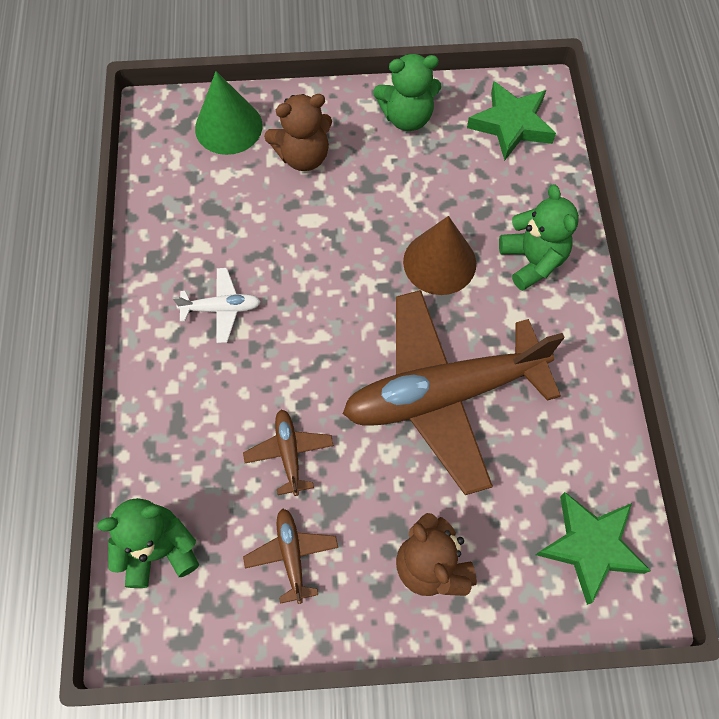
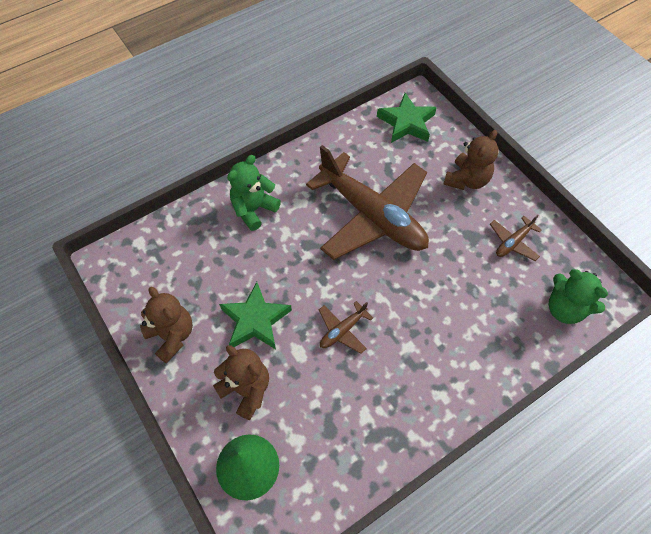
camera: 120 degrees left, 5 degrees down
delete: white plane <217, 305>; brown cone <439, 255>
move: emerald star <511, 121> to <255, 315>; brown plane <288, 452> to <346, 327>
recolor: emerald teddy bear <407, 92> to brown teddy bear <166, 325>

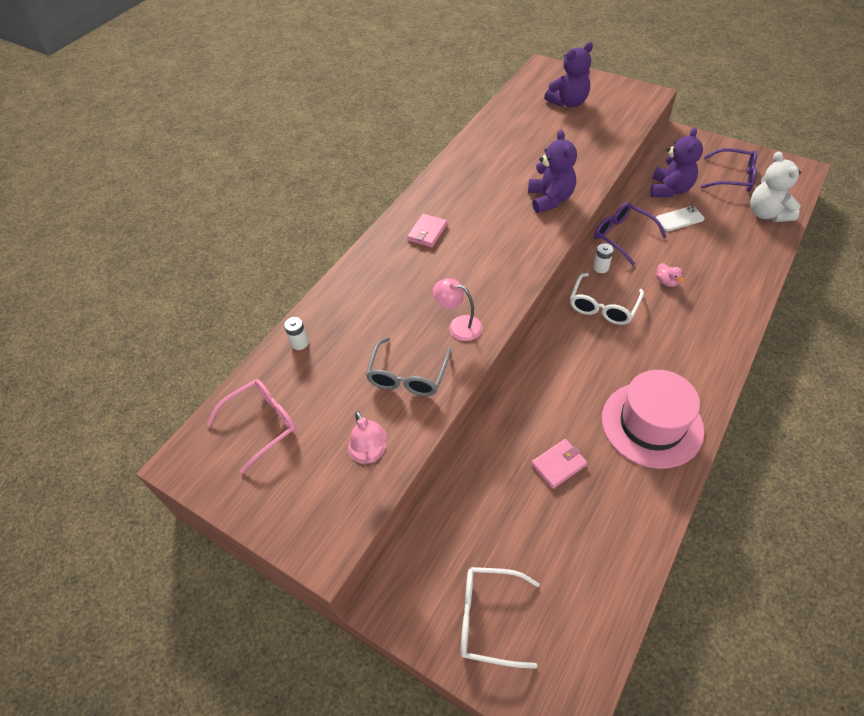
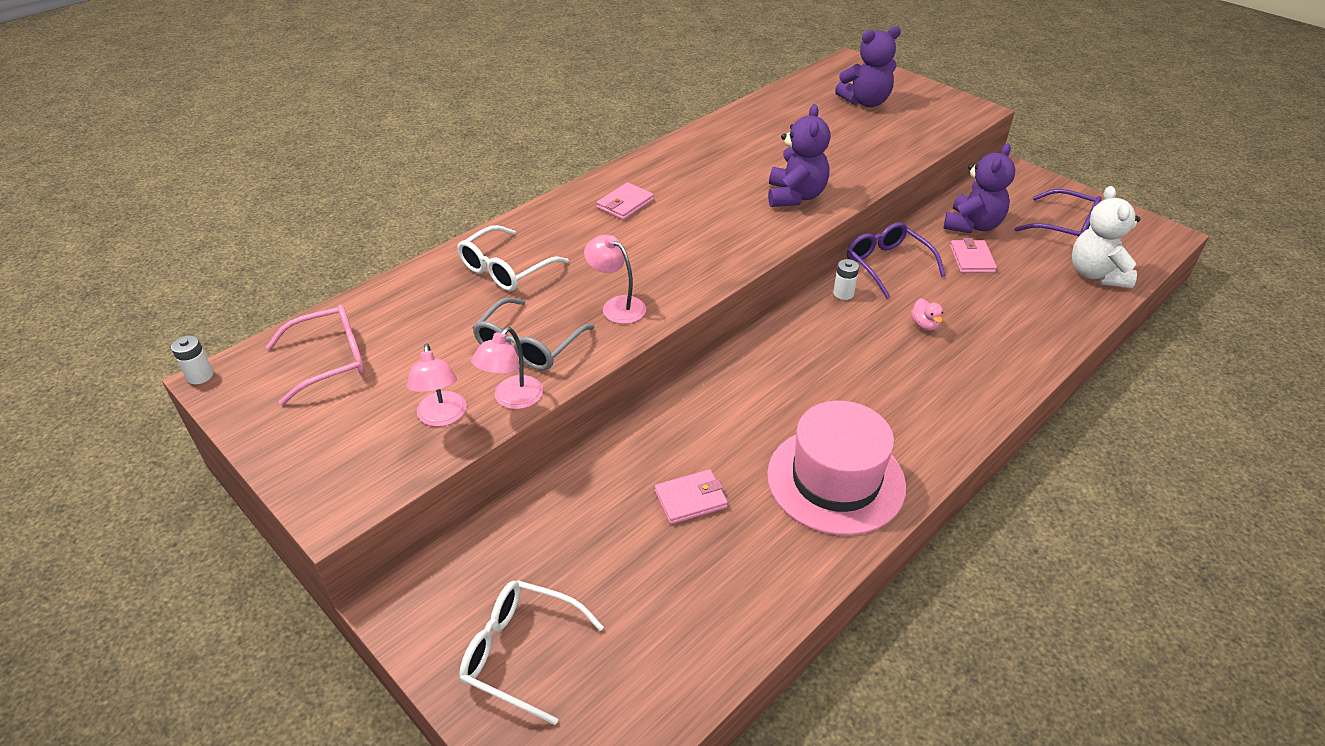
camera: 10 degrees right, 10 degrees down
insert: rose-pink reading lamp <507, 368>
move: white battery <296, 333> to <192, 359>; white glasses <607, 299> to <513, 258>
replace: white phone <680, 218> to rose-pink wallet <973, 255>

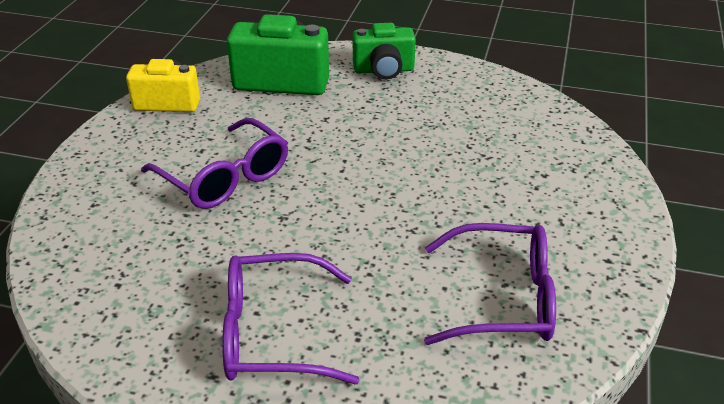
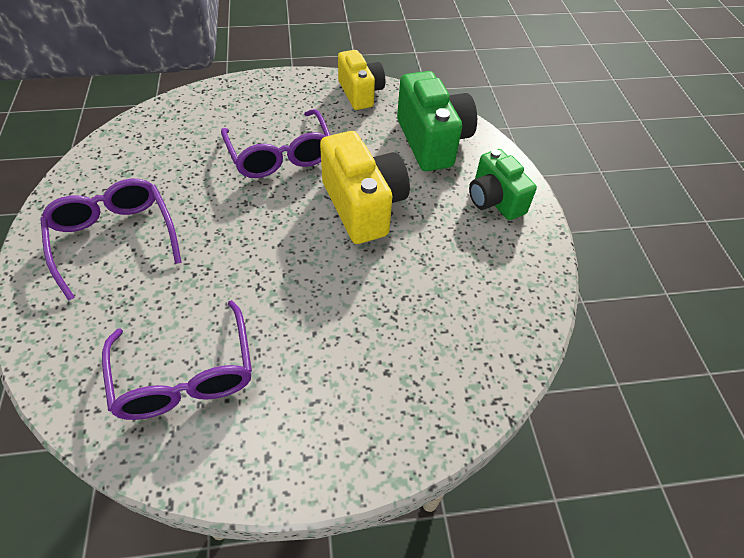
camera: 65 degrees right, 15 degrees up
insert: yellow camera <365, 187>
rotate: purple glasses <214, 163> = <275, 143> 45 degrees counterclockwise

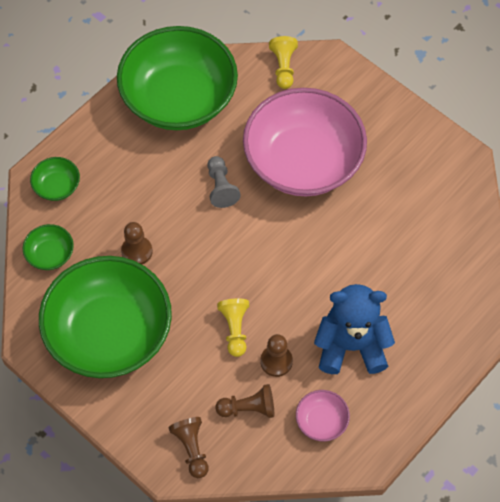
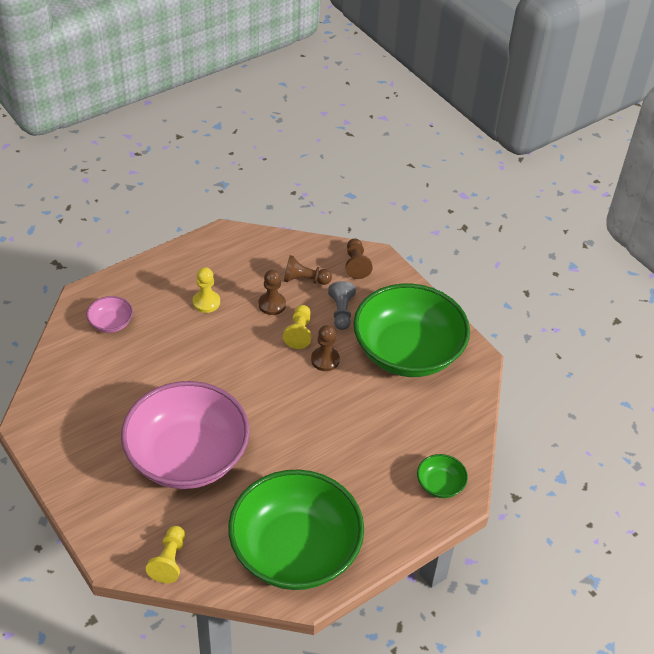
camera: 170 degrees left, 15 degrees down
delete: emerald deep dish <48, 247>
move: rose-pink deep dish <323, 415> to <110, 314>; brown game pawn <137, 243> to <325, 348>; gray game pawn <224, 182> to <342, 305>
replace: blue teddy bear <354, 329> to yellow game pawn <206, 290>

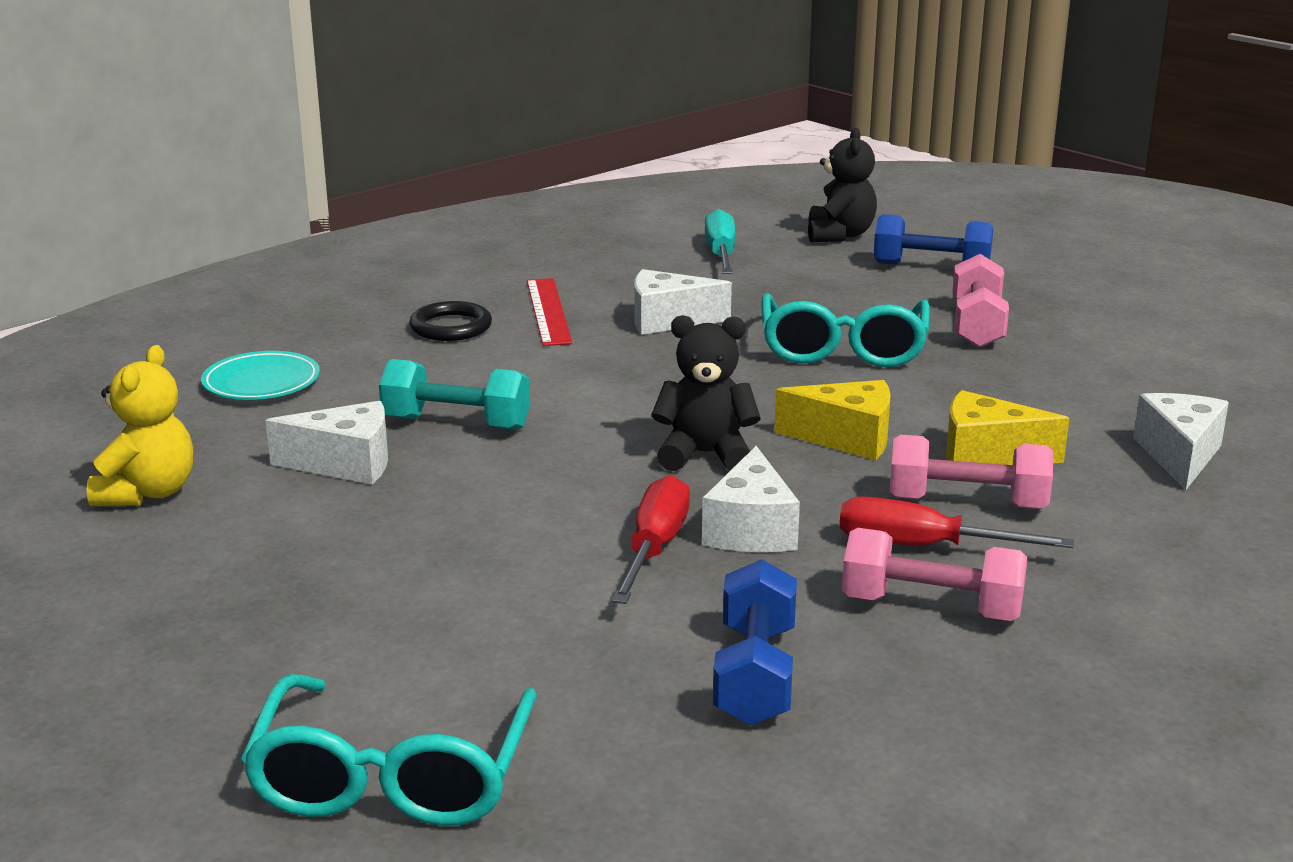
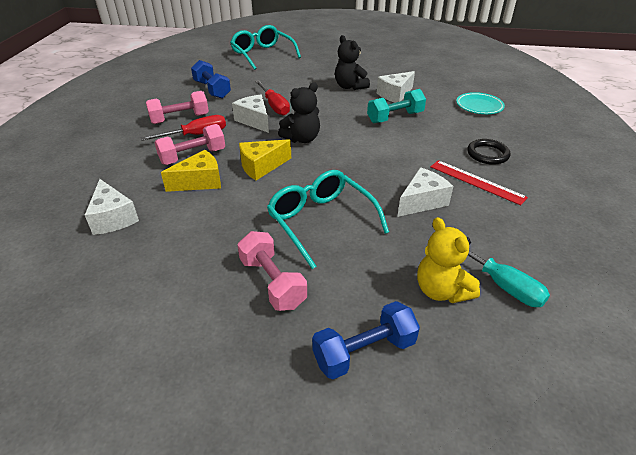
camera: 140 degrees right, 15 degrees up
move: black teddy bear <842, 185> to <352, 62>; yellow teddy bear <140, 425> to <448, 260>

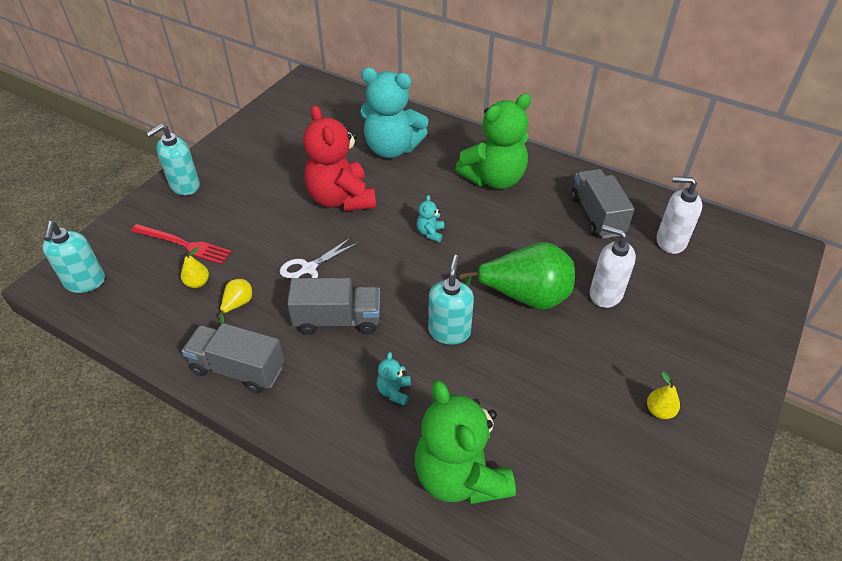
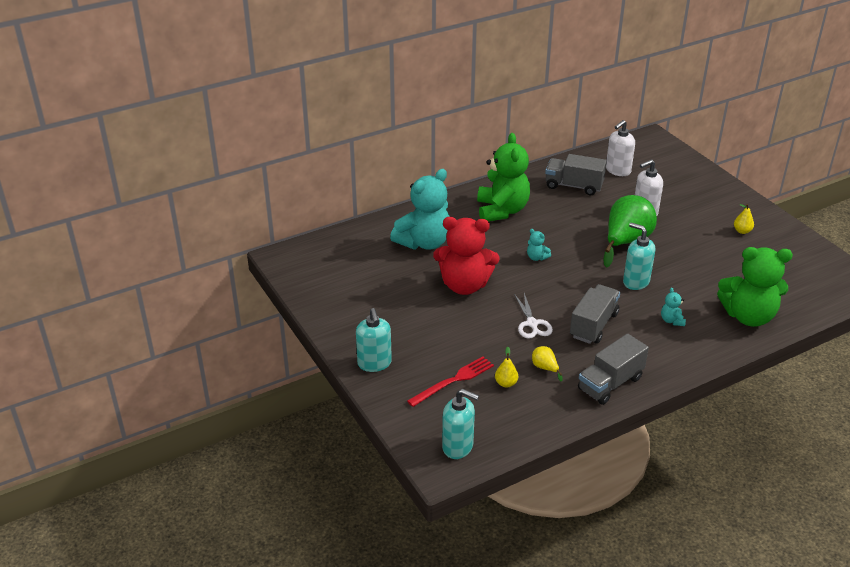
camera: 60 degrees left, 10 degrees down
rotate: aqua teddy bear <394, 379> = <673, 307> 45 degrees clockwise

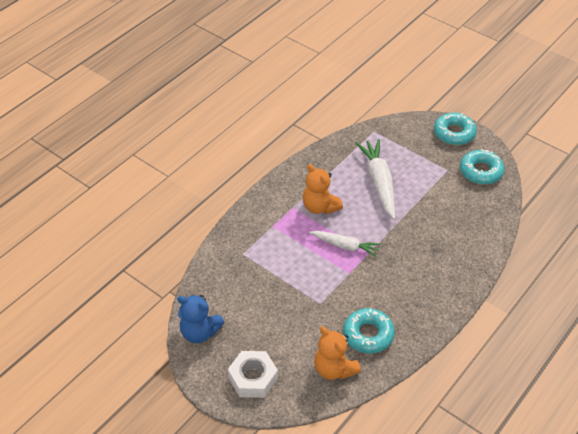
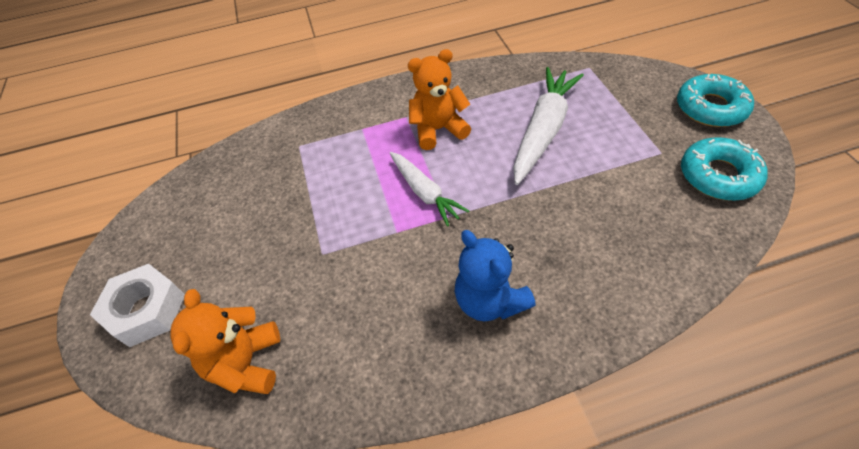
camera: 40 degrees right, 5 degrees up
delete: aqua doughnut <369, 331>
move: blue teddy bear <200, 319> to <495, 275>
rotate: orange teddy bear <323, 189> = <439, 99> 75 degrees clockwise

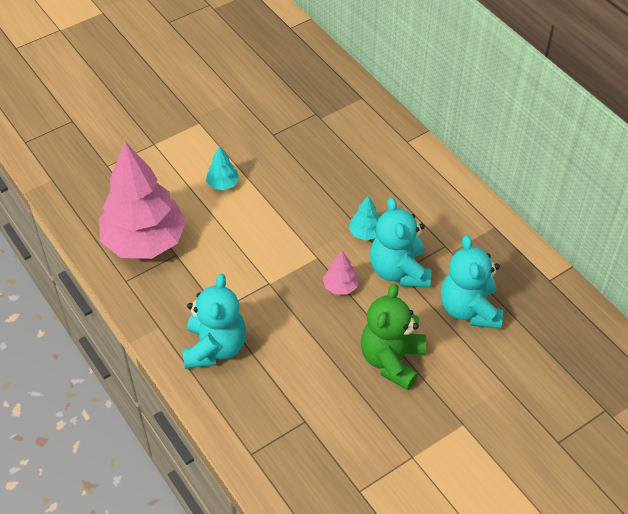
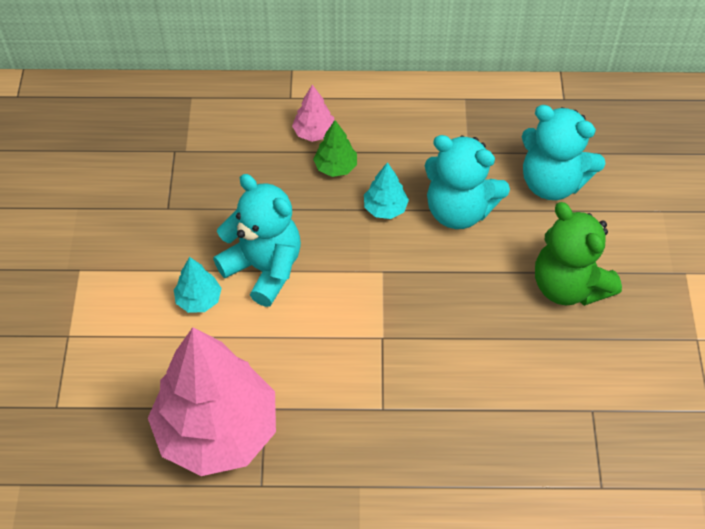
camera: 55 degrees left, 5 degrees up
insert: emerald tree <335, 148>
move: aqua teddy bear <214, 321> to <257, 240>; rose-pink tree <341, 272> to <313, 113>

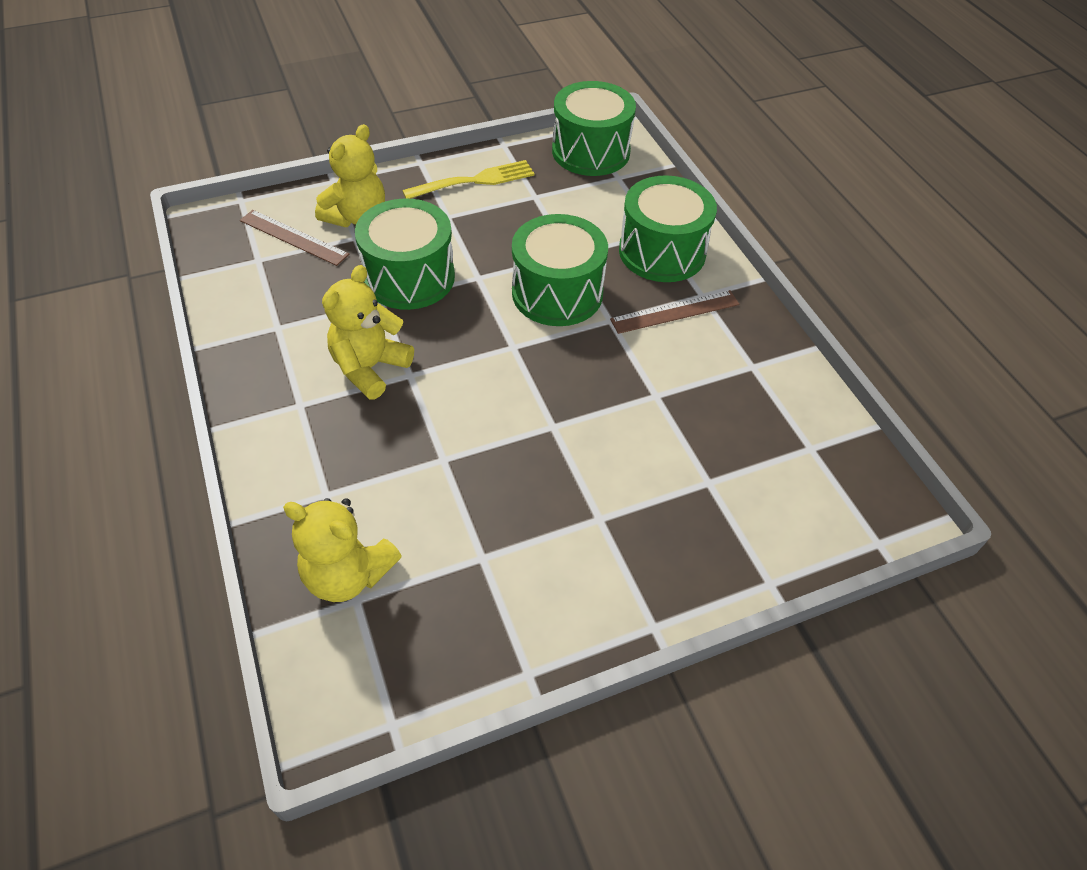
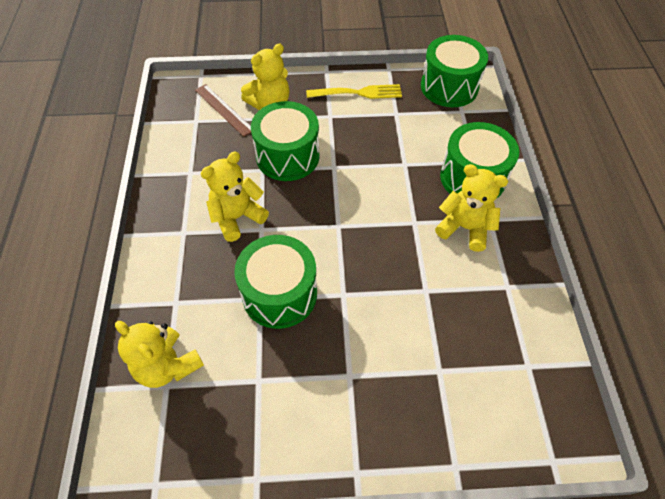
camera: 20 degrees right, 5 degrees up
move: emerald toy drum <560, 270> to <275, 282>
replace: brown ruler <674, 312> to yellow teddy bear <471, 208>

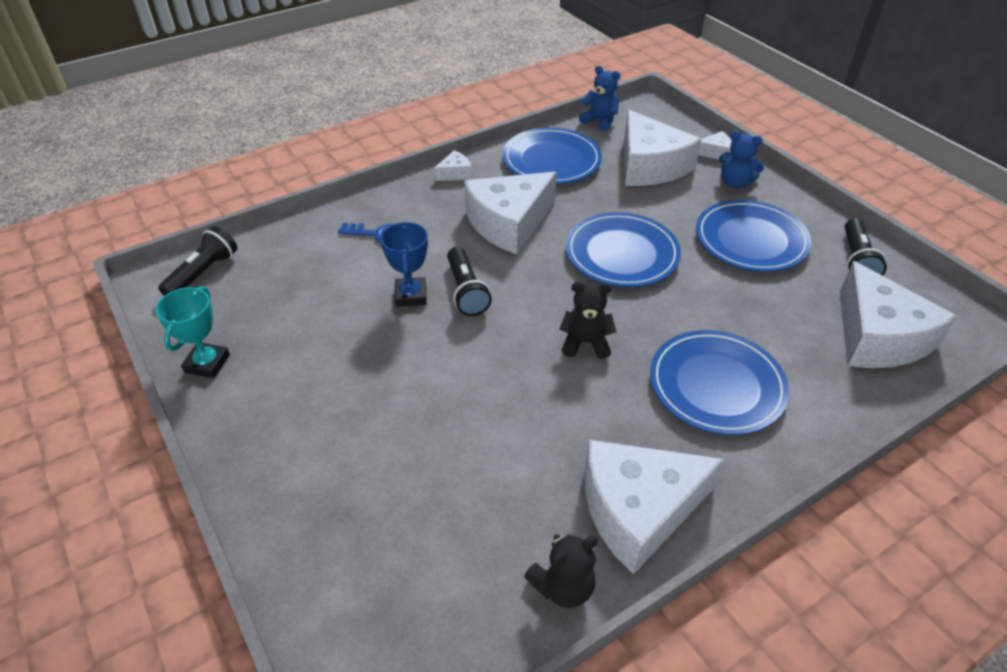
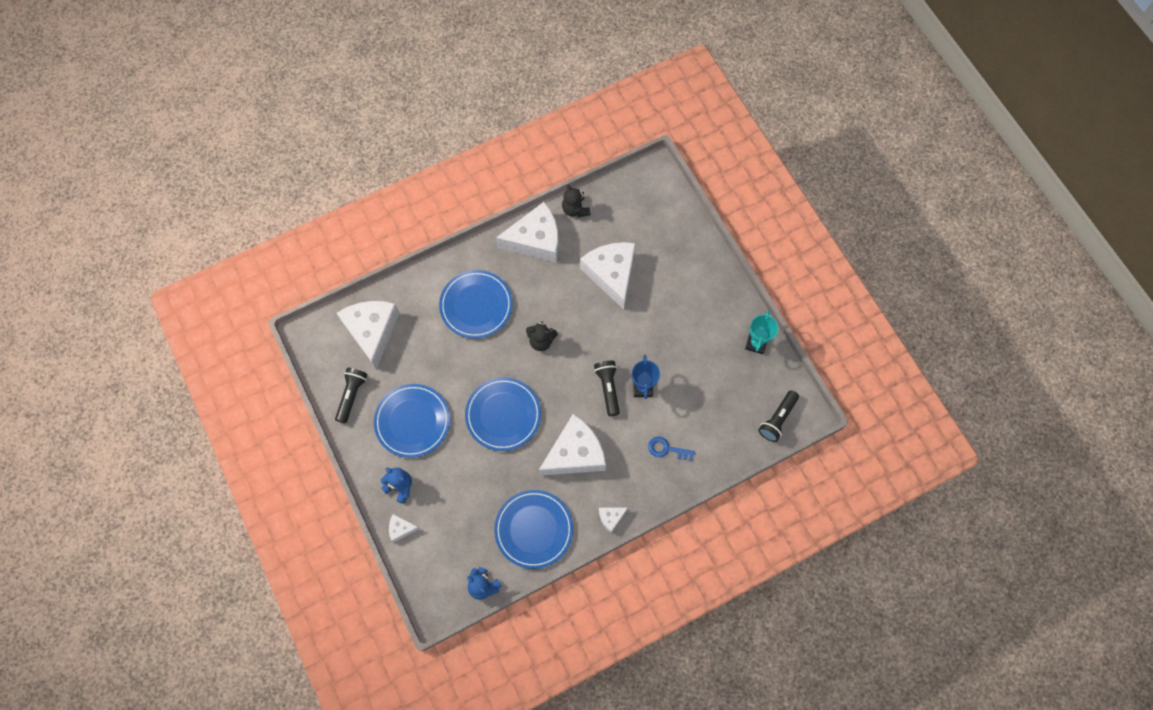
camera: 175 degrees left, 25 degrees up
move: white cheese <663, 148> to <608, 275>
rotate: black teddy bear <561, 571> = <576, 200> 90 degrees counterclockwise

